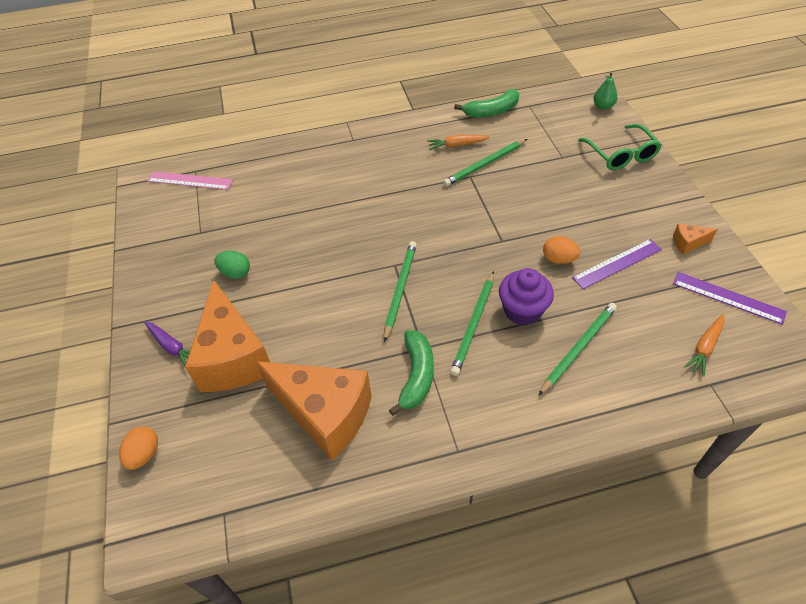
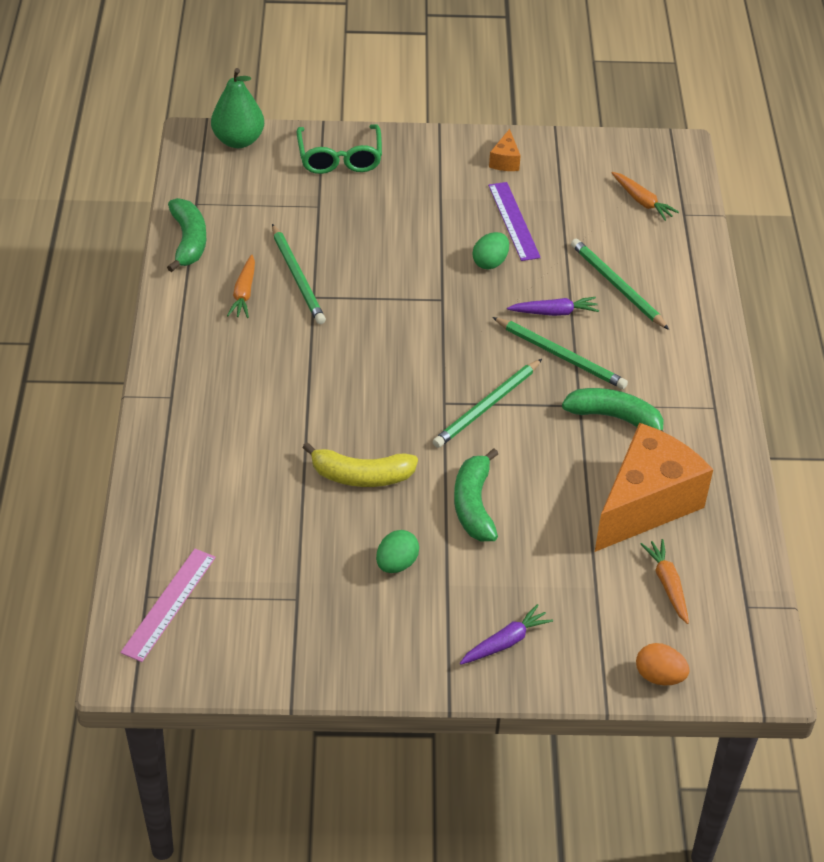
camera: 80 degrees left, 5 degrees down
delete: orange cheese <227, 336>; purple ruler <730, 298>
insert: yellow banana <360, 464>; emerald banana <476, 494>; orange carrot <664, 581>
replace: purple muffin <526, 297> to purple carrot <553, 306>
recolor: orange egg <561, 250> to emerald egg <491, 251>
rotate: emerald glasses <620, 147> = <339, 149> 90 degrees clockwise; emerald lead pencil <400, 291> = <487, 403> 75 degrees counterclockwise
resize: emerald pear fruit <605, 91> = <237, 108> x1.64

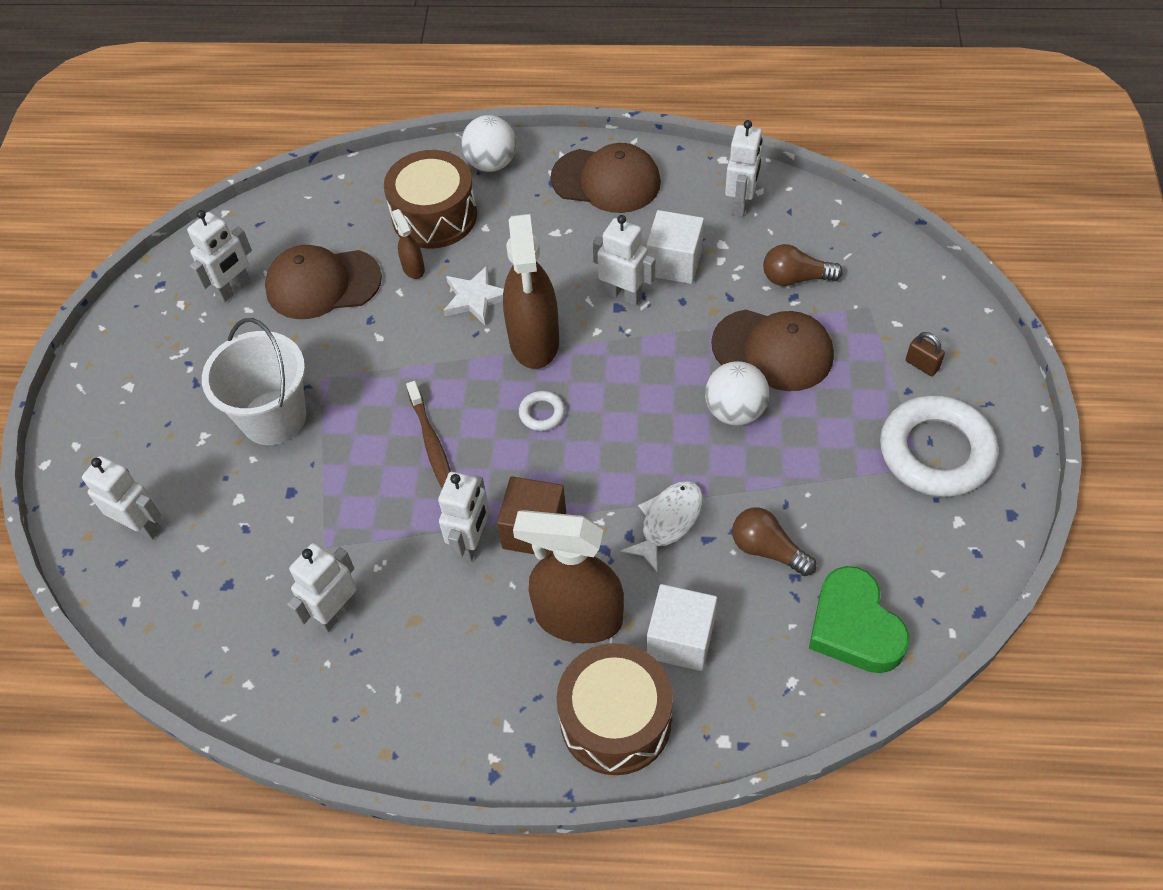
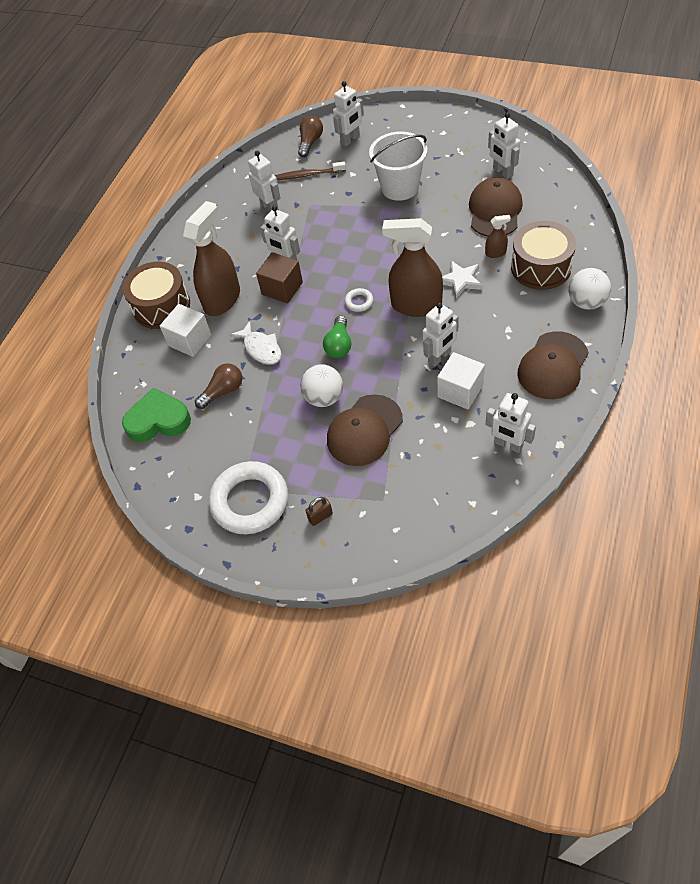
camera: 110 degrees right, 0 degrees up
insert: emerald light bulb <337, 337>
move: brown tooth brush <428, 434> to <310, 171>; brown light bulb <803, 265> to <310, 136>

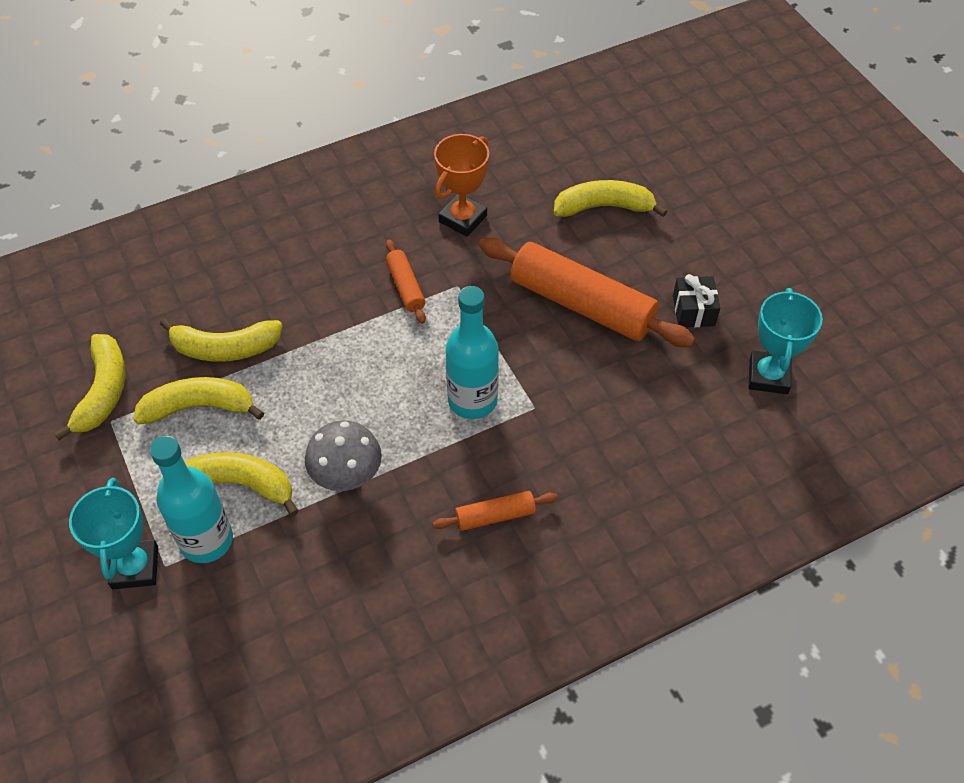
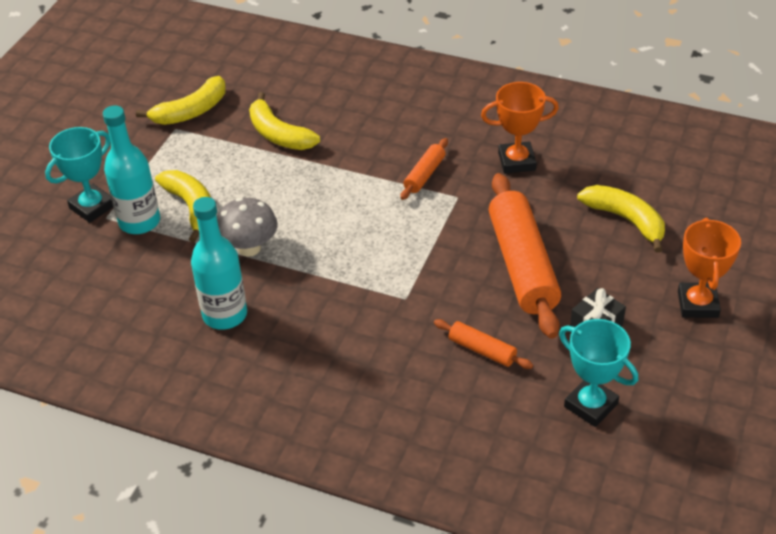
camera: 50 degrees right, 10 degrees down
delete: yellow banana <199, 400>
insert: orange trophy <709, 268>
move: aqua drink bottle <472, 352> to <219, 263>; orange rolling pin <495, 511> to <483, 344>
rotate: aqua trophy <786, 341> = <598, 373> 75 degrees clockwise

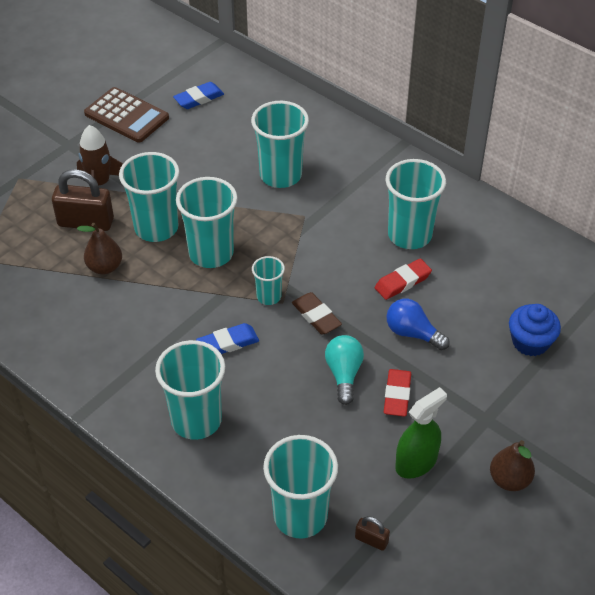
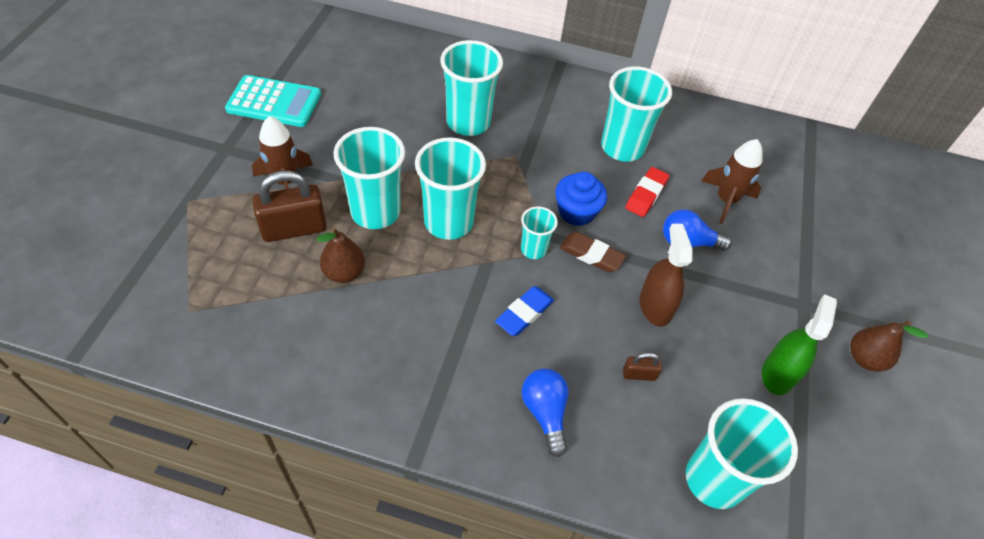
camera: 30 degrees left, 5 degrees up
delete: blue eraser <198, 95>; scarlet eraser <397, 393>
insert: brown toy rocket <732, 181>
move: blue muffin <535, 330> to <581, 199>; brown padlock <372, 533> to <642, 366>
replace: aqua tumbler <190, 390> to blue light bulb <545, 412>; aqua light bulb <344, 370> to brown spray cleaner <666, 275>
recolor: brown calculator <126, 115> to aqua calculator <273, 101>

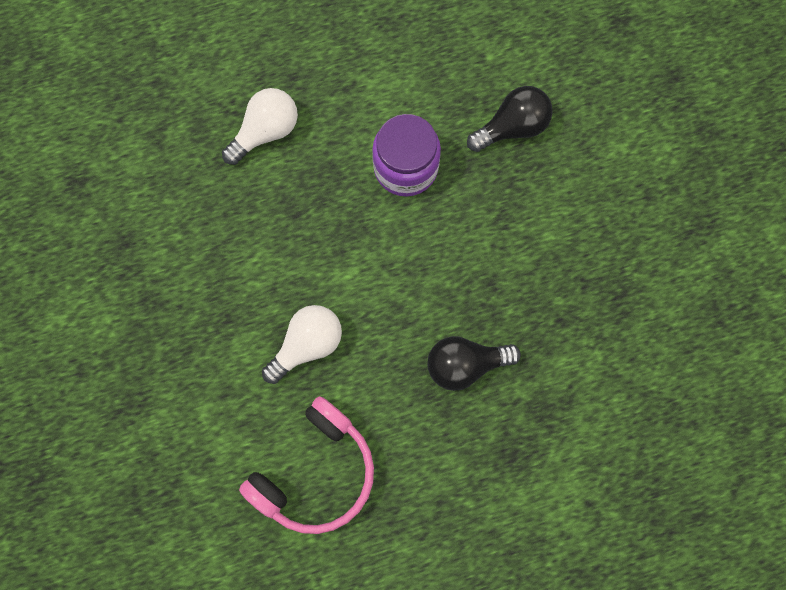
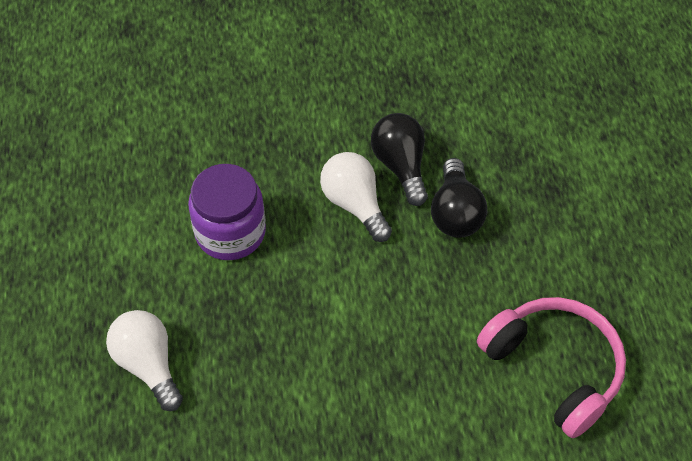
camera: 80 degrees left, 20 degrees down
move: white light bulb <302, 344> to <356, 197>; black light bulb <510, 119> to <399, 159>

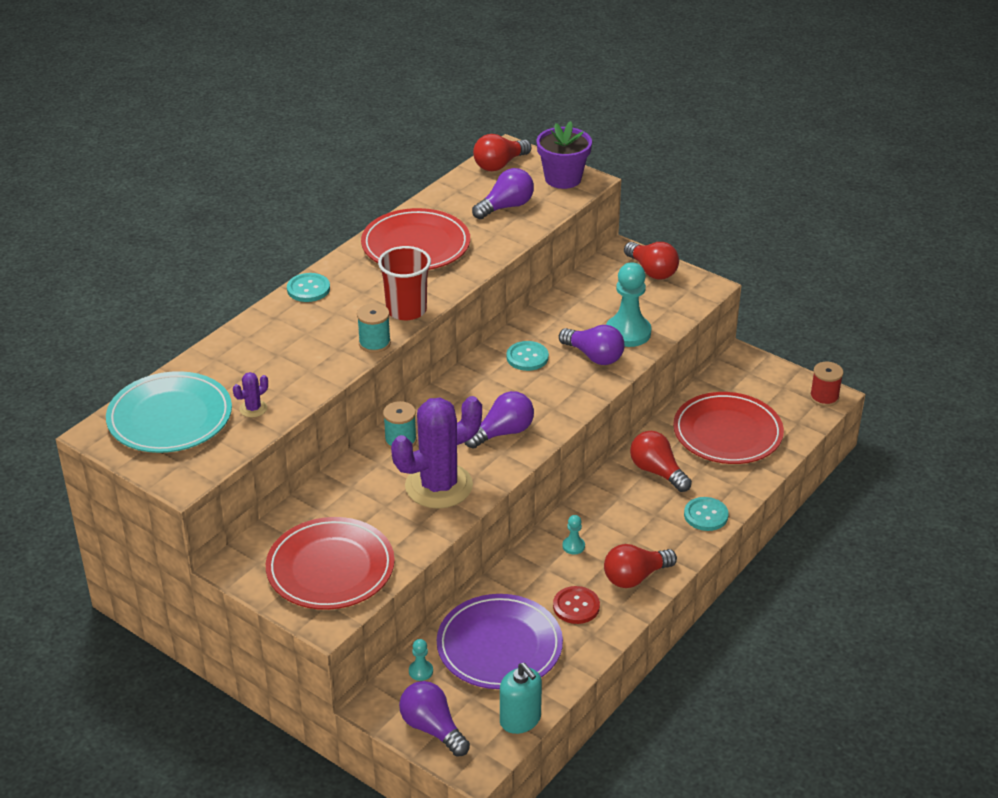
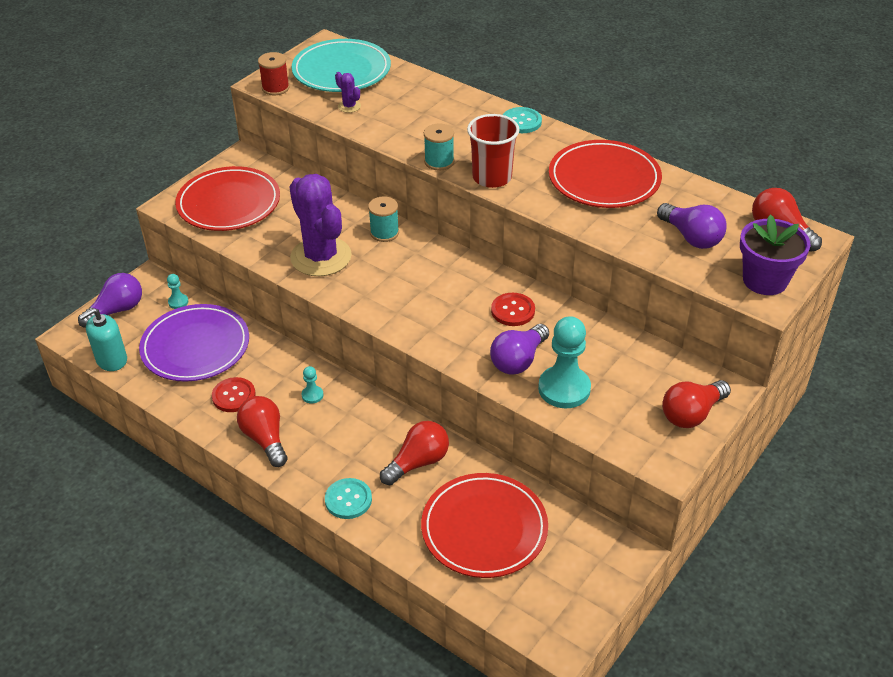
camera: 90 degrees right, 5 degrees up
delete: purple light bulb <499, 420>
move: scarlet bobbin <827, 384> to <274, 73>
recolor: aqua sewing button <527, 356> to scarlet sewing button <513, 309>

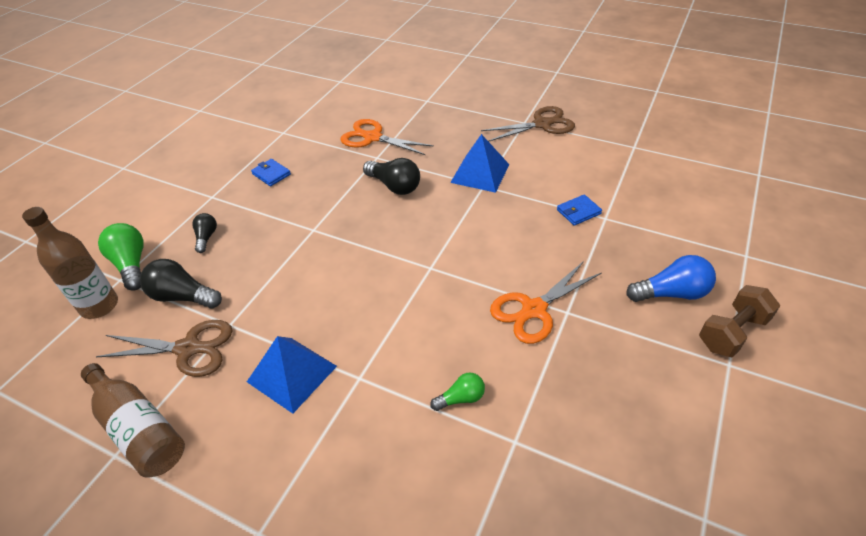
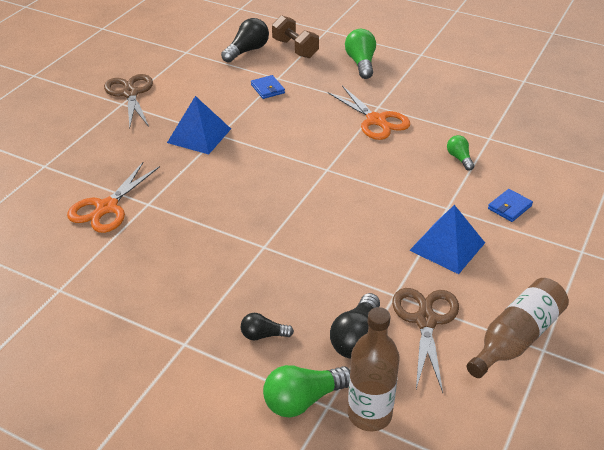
camera: 90 degrees left, 5 degrees down
move: black light bulb <391, 176> to <245, 40>; brown free weight <739, 321> to <295, 36>; blue wallet <271, 172> to <510, 205>
recolor: blue light bulb <671, 278> to emerald light bulb <360, 54>

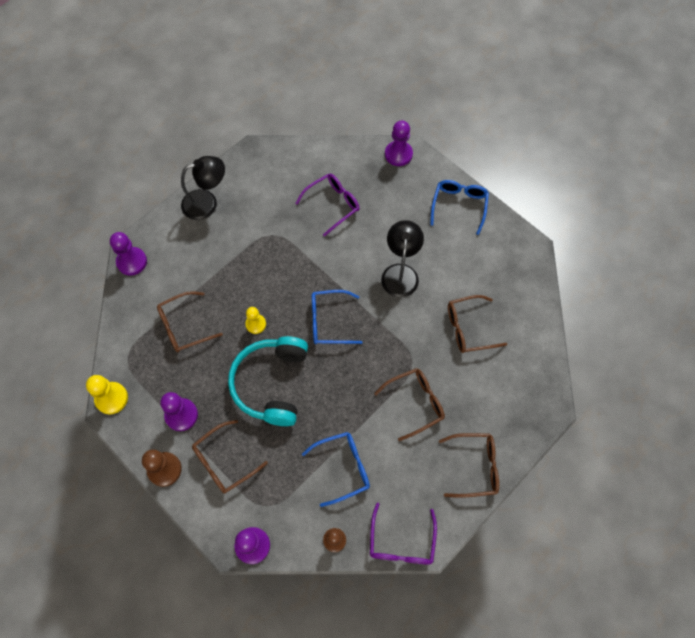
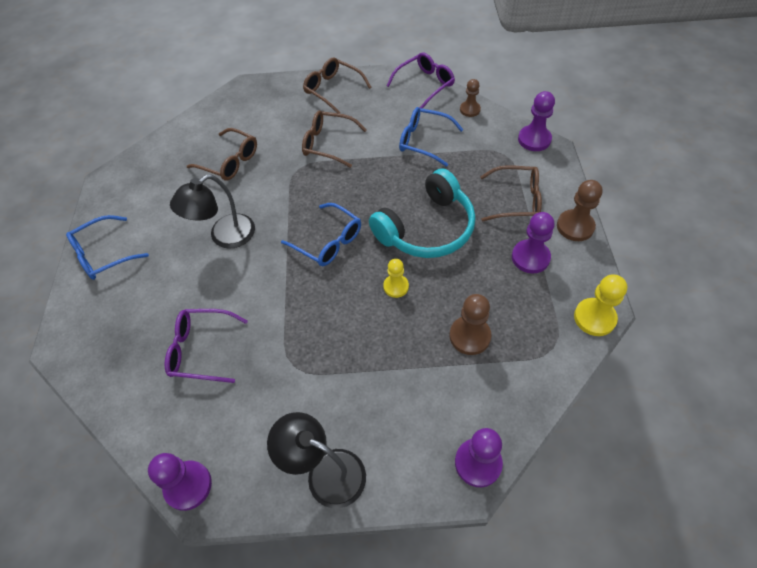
camera: 135 degrees left, 10 degrees down
move: purple game pawn <399, 143> to <180, 482>
replace: brown glasses <190, 321> to brown game pawn <470, 324>

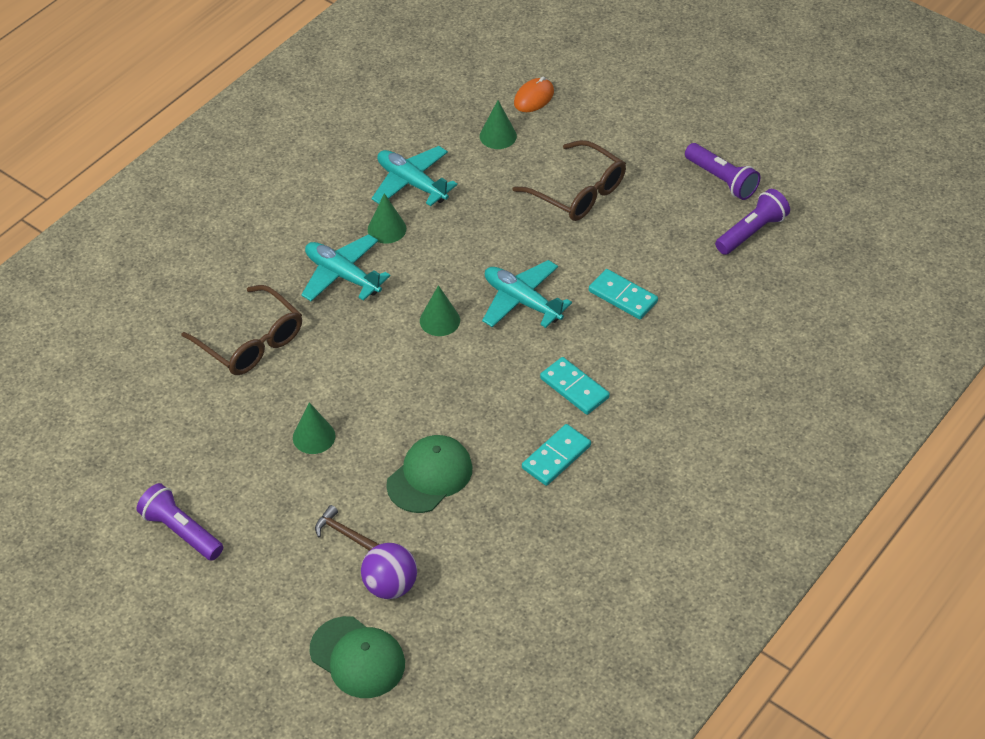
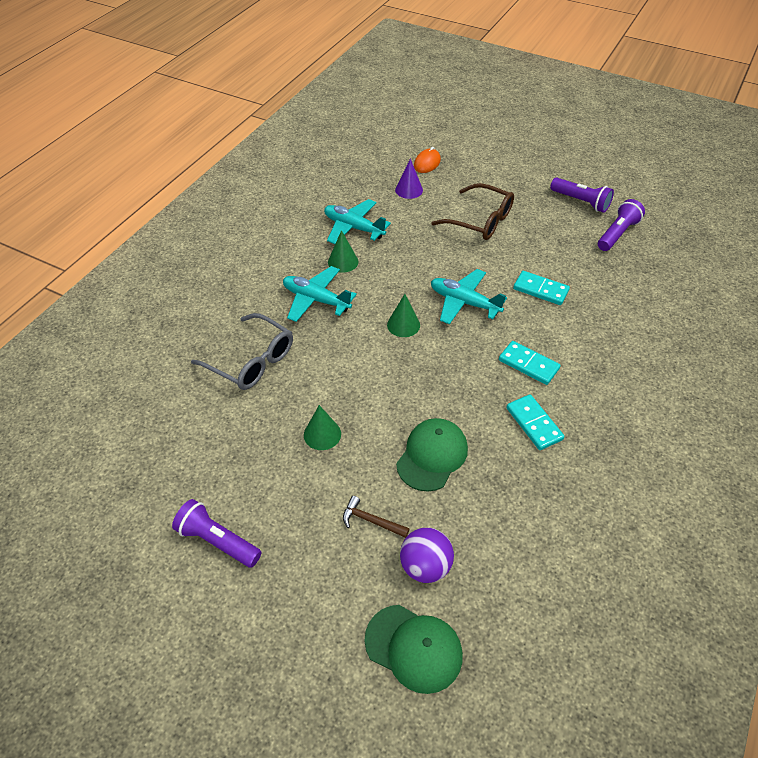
camera: 10 degrees left, 0 degrees up
recolor: brown glasses <242, 330> to gray glasses <242, 351>; emerald cone <498, 124> to purple cone <409, 179>
rotate: aqua domino piece <556, 455> = <535, 422> 60 degrees counterclockwise

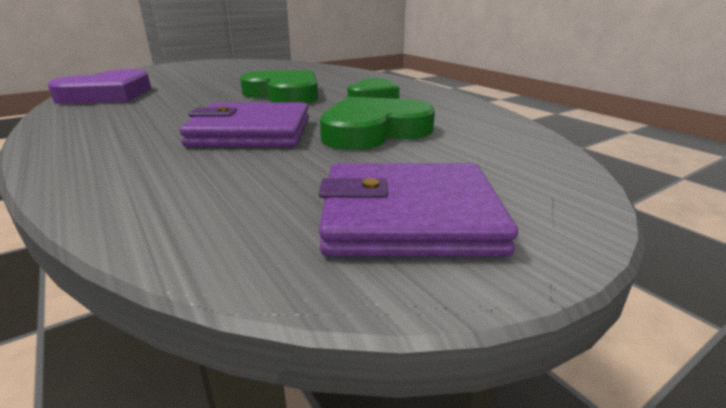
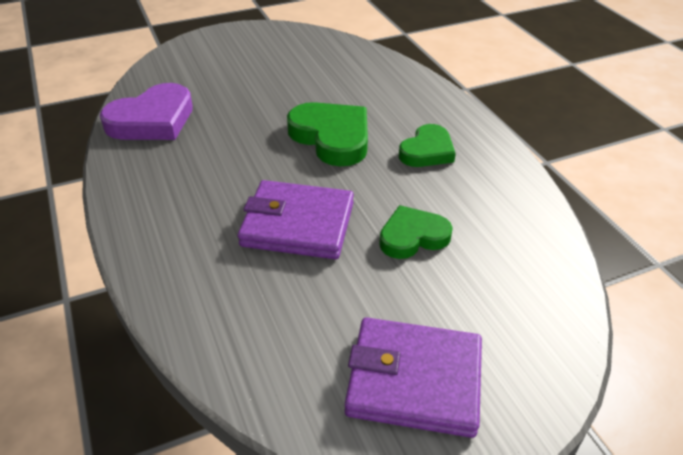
camera: 10 degrees right, 15 degrees up
resize: emerald heart <377, 123> = <416, 232> x0.65

